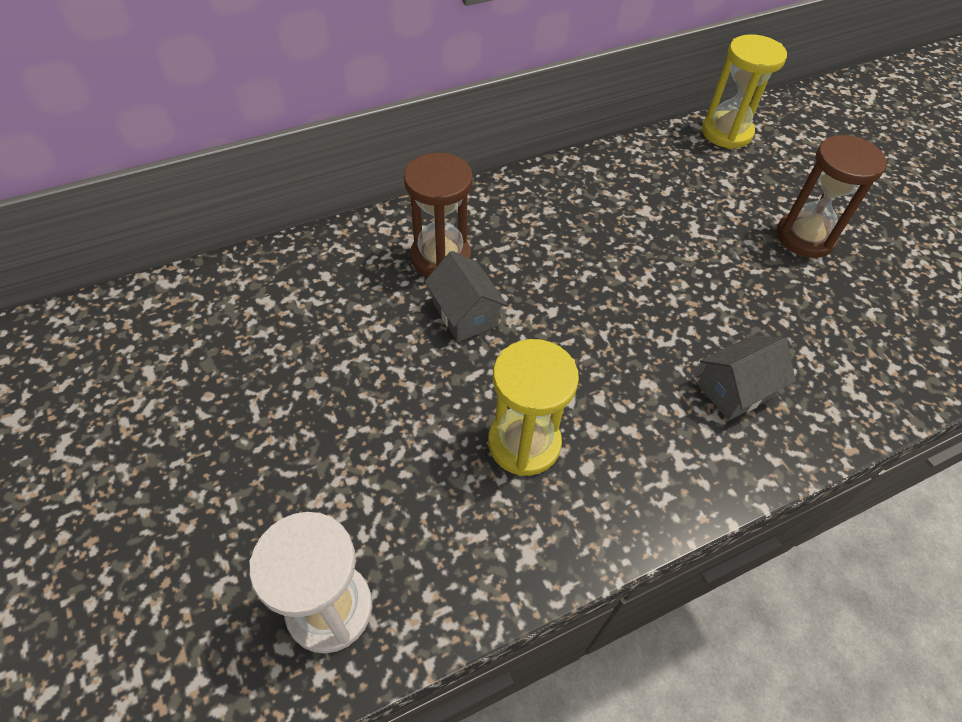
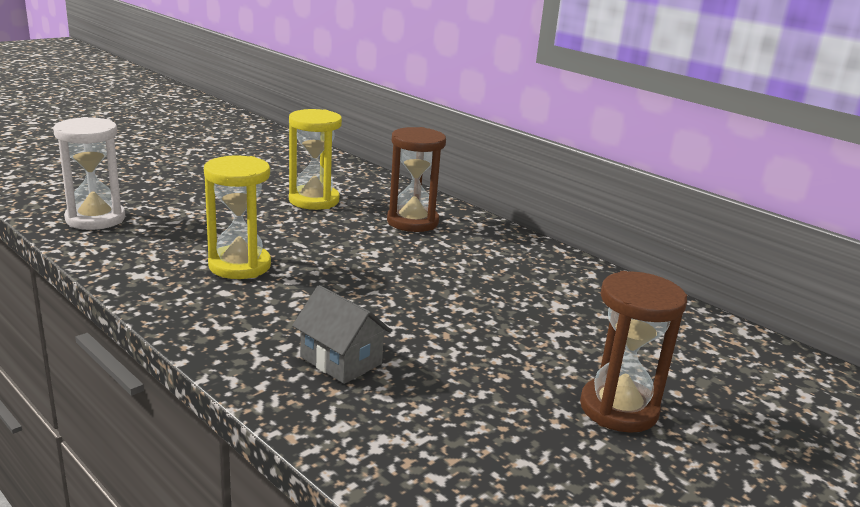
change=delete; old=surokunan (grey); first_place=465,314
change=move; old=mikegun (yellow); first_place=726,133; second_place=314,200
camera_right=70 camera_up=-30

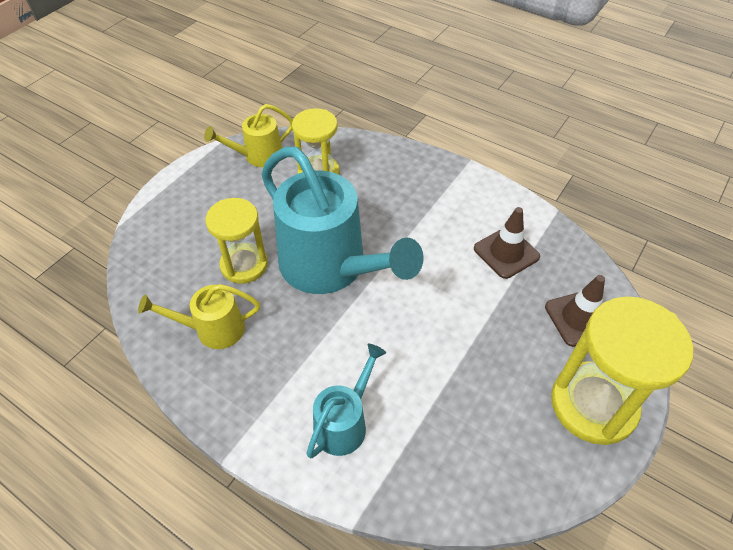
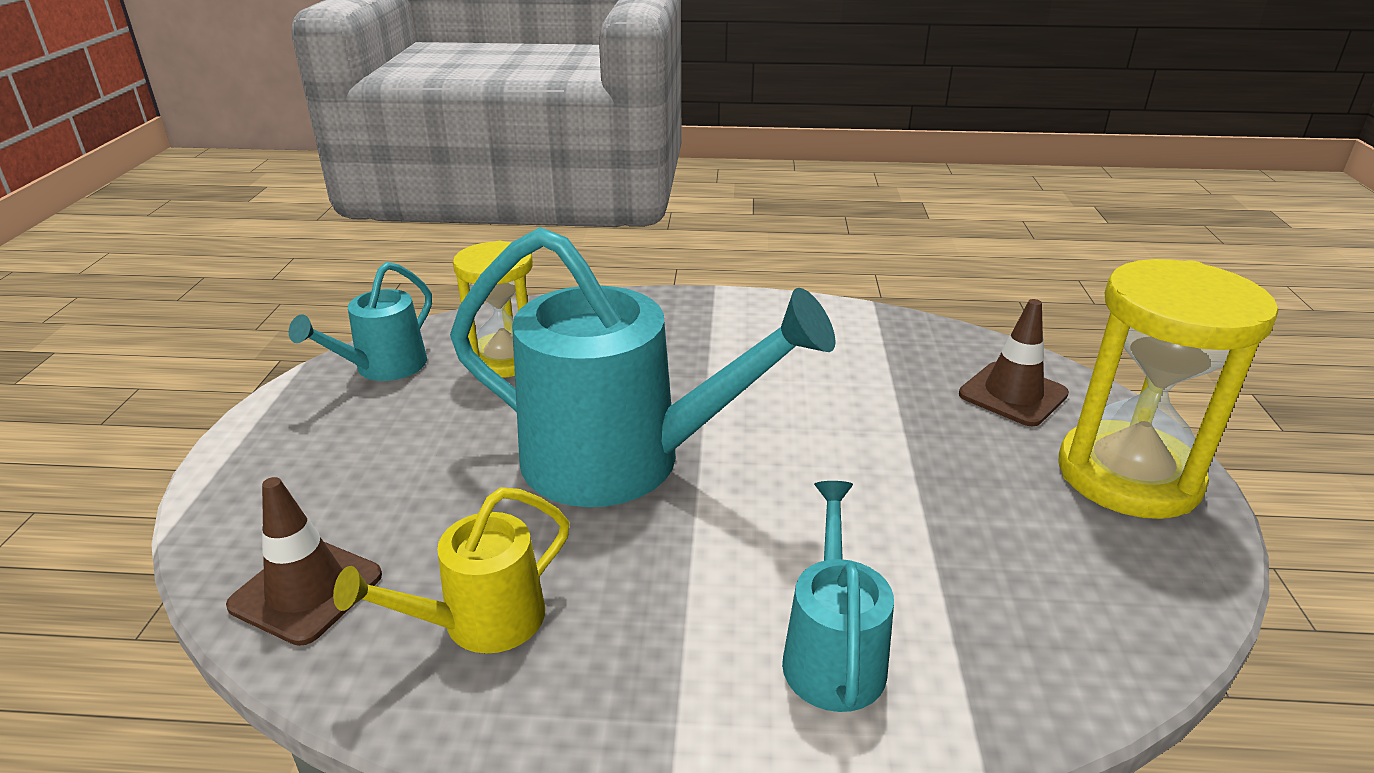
change=recolor; old=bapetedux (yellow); new=bapetedux (turquoise); first_place=258,156; second_place=383,368
change=delete; old=mikegun (yellow); first_place=244,265
change=move; old=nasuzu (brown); first_place=506,252; second_place=306,590
camera_right=-30 camera_up=-20

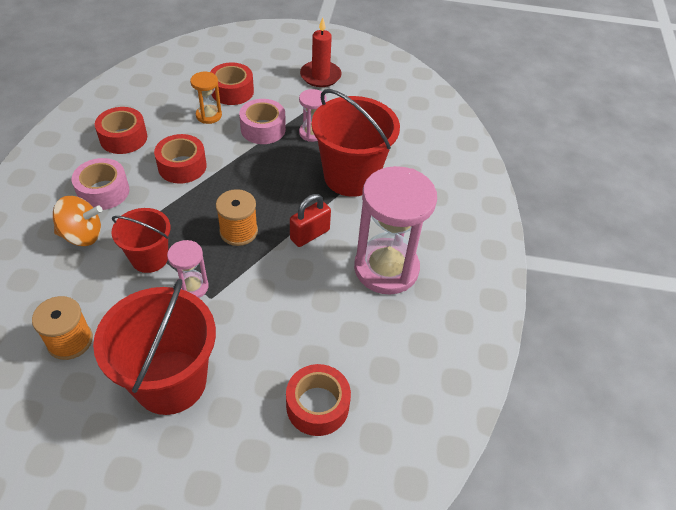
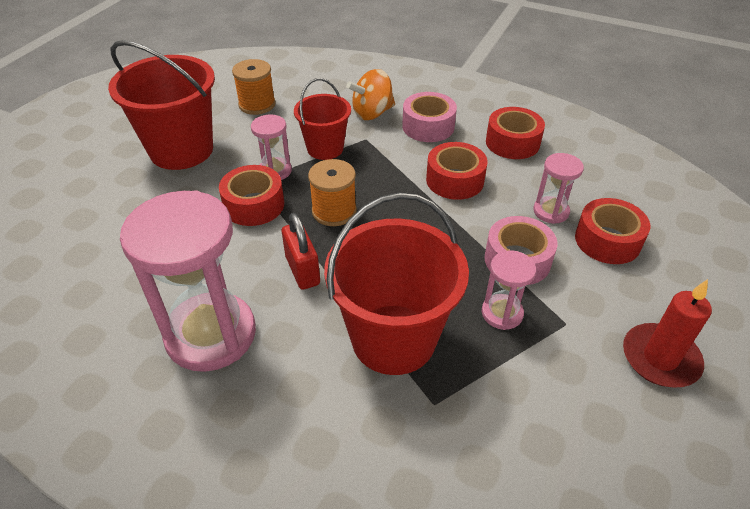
change=rotate; old=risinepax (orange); first_place=82,235; second_place=372,113; degrees=45
change=recolor; old=mikegun (orange); new=mikegun (pink); first_place=209,115; second_place=551,211
change=move; old=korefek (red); first_place=317,406; second_place=254,205
camera_right=110 camera_up=-5

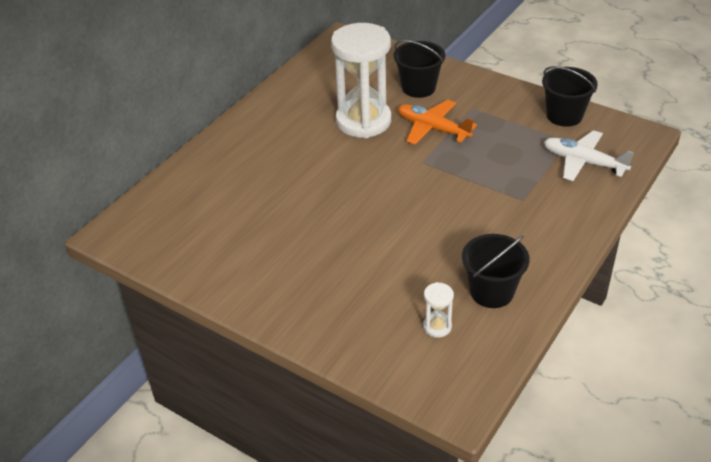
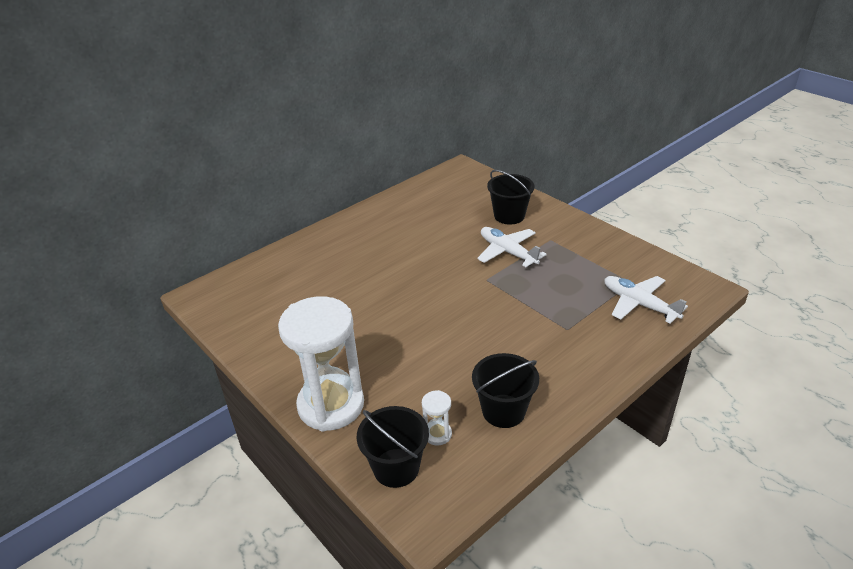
change=move; old=mikegun (white); first_place=363,121; second_place=331,405
change=recolor; old=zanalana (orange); new=zanalana (white); first_place=432,129; second_place=507,252
change=move; old=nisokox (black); first_place=564,115; second_place=396,468
camera_right=15 camera_up=-5

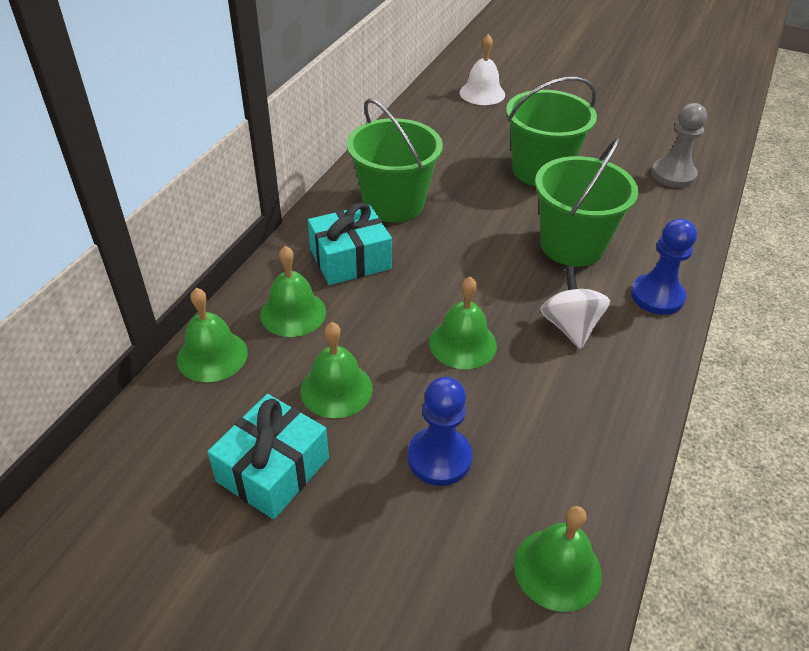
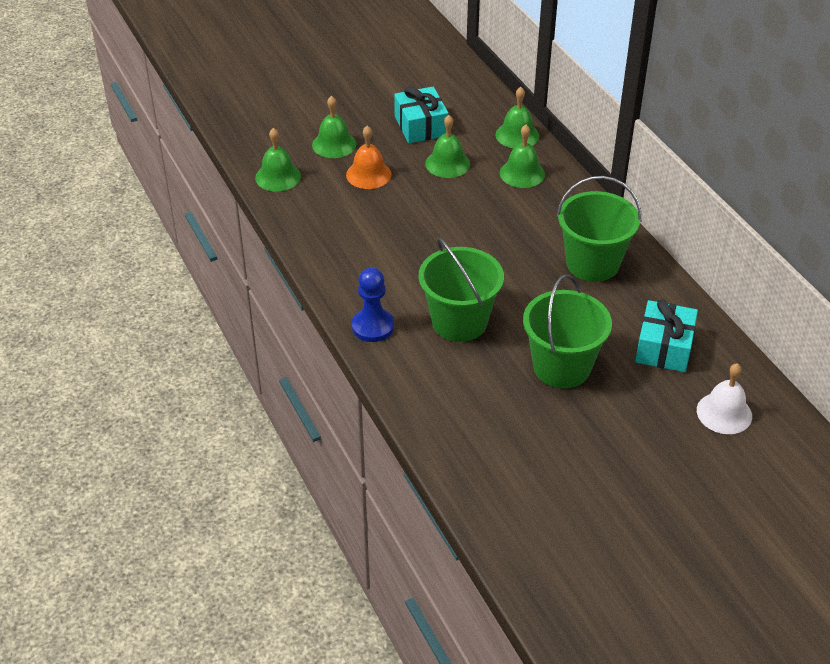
change=move; old=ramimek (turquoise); first_place=350,259; second_place=664,347
change=replace; old=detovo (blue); new=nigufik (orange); first_place=439,458; second_place=368,174
change=move; old=nigufik (green); first_place=462,343; second_place=334,144
change=delete; old=risinepax (white); first_place=570,327
change=delete; old=detovo (grey); first_place=673,175
camera_right=130 camera_up=0

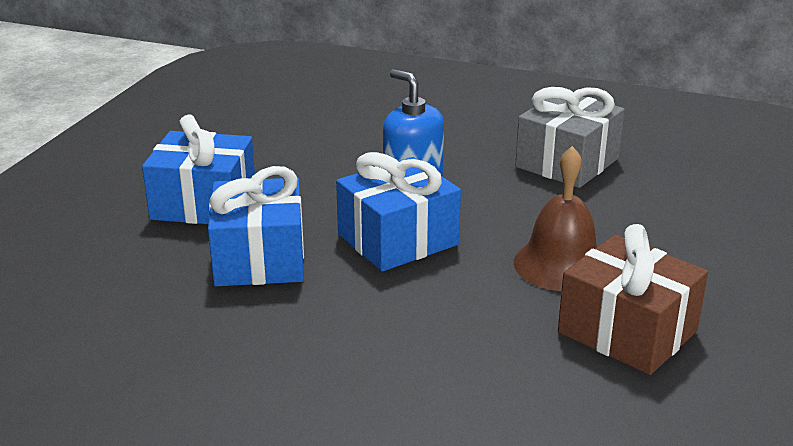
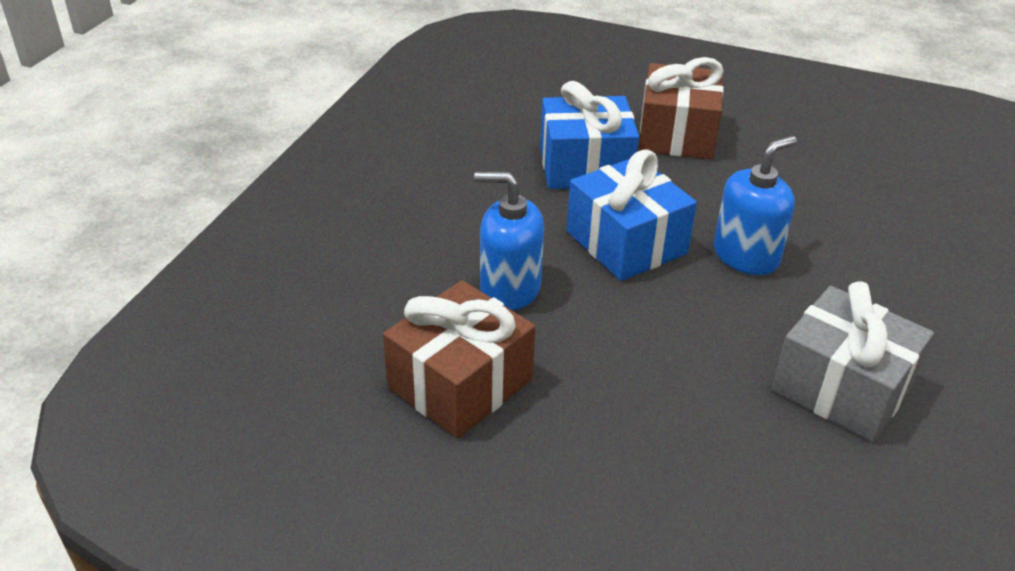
change=recolor; old=ramimek (blue); new=ramimek (brown); first_place=204,204; second_place=677,134
change=delete; old=nigufik (brown); first_place=561,265
change=insert; new=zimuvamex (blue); second_place=509,288
camera_right=90 camera_up=10

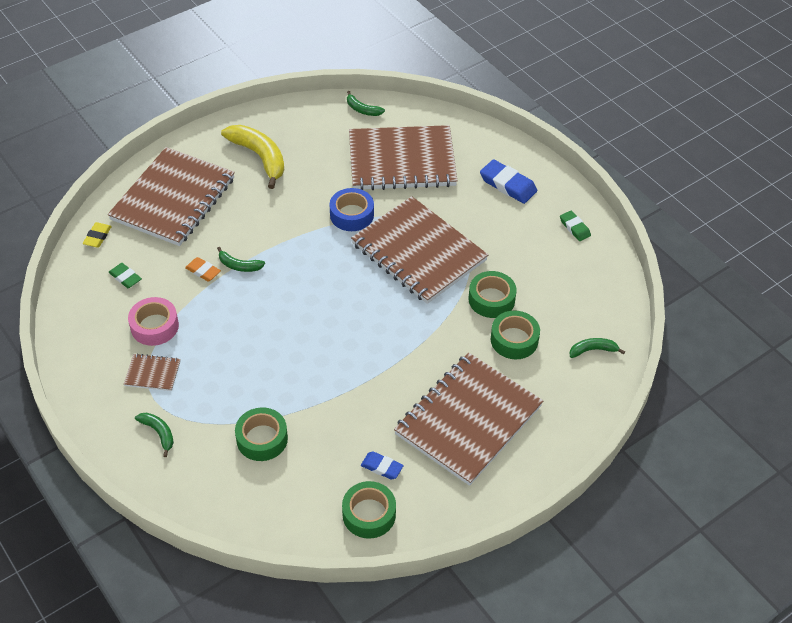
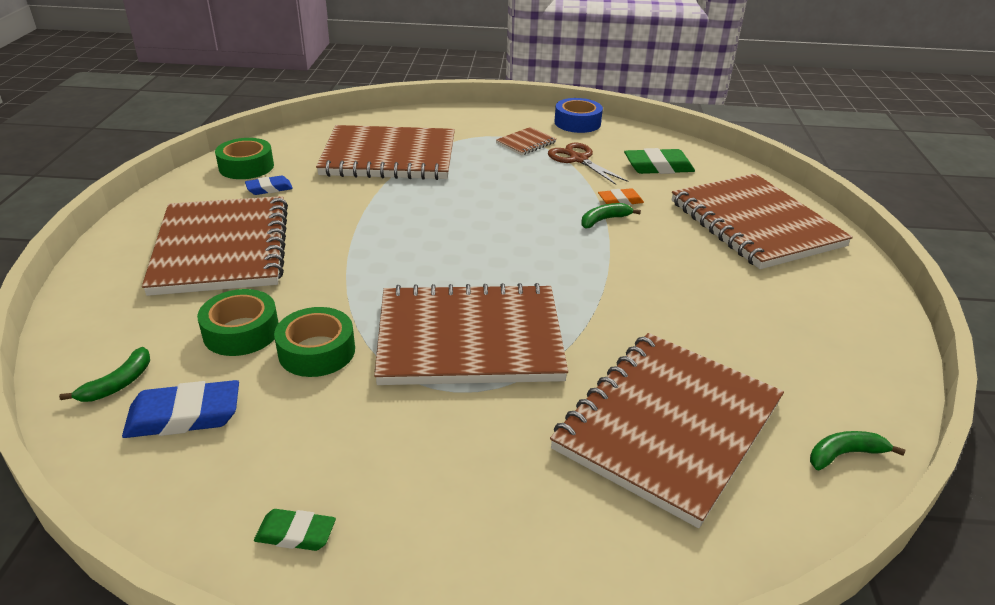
change=delete; old=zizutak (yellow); first_place=97,237
change=resize; old=zizutak (green); first_place=125,277; second_place=658,167; factor=1.67
change=replace; old=korefek (pink); new=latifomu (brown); first_place=154,326; second_place=578,159
change=delete; old=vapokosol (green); first_place=158,433
change=delete; old=vapokosol (yellow); first_place=259,157
change=replace; old=korefek (green); new=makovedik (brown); first_place=262,439; second_place=389,157
change=move; old=korefek (blue); first_place=352,215; second_place=577,123
change=move; old=zizutak (blue); first_place=508,185; second_place=184,415
camera_right=130 camera_up=-15

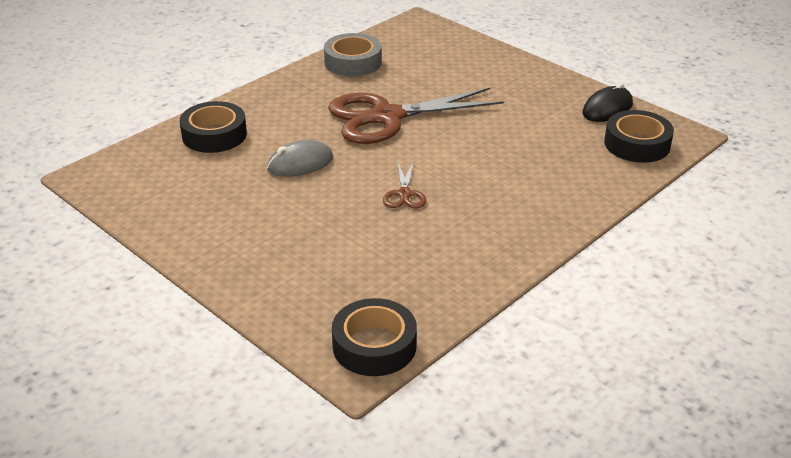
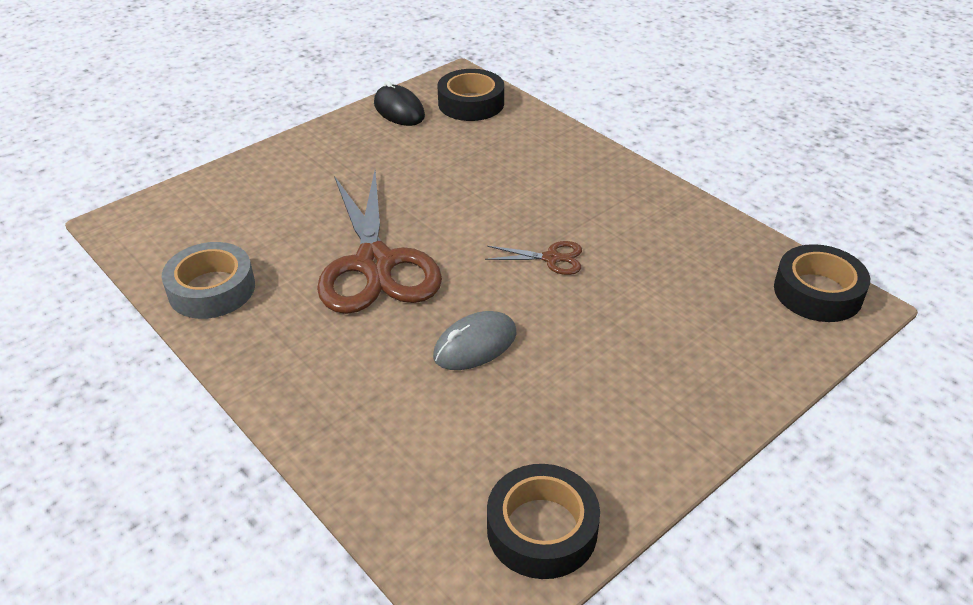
change=move; old=korefek (black); first_place=214,135; second_place=542,529
change=rotate; old=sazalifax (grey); first_place=300,163; second_place=475,345; degrees=75
camera_right=-85 camera_up=5

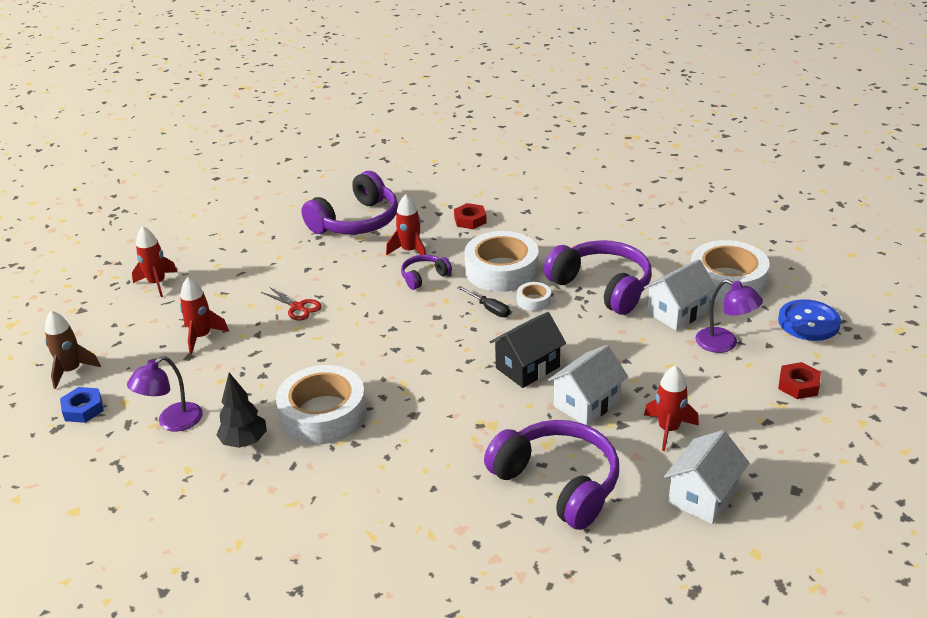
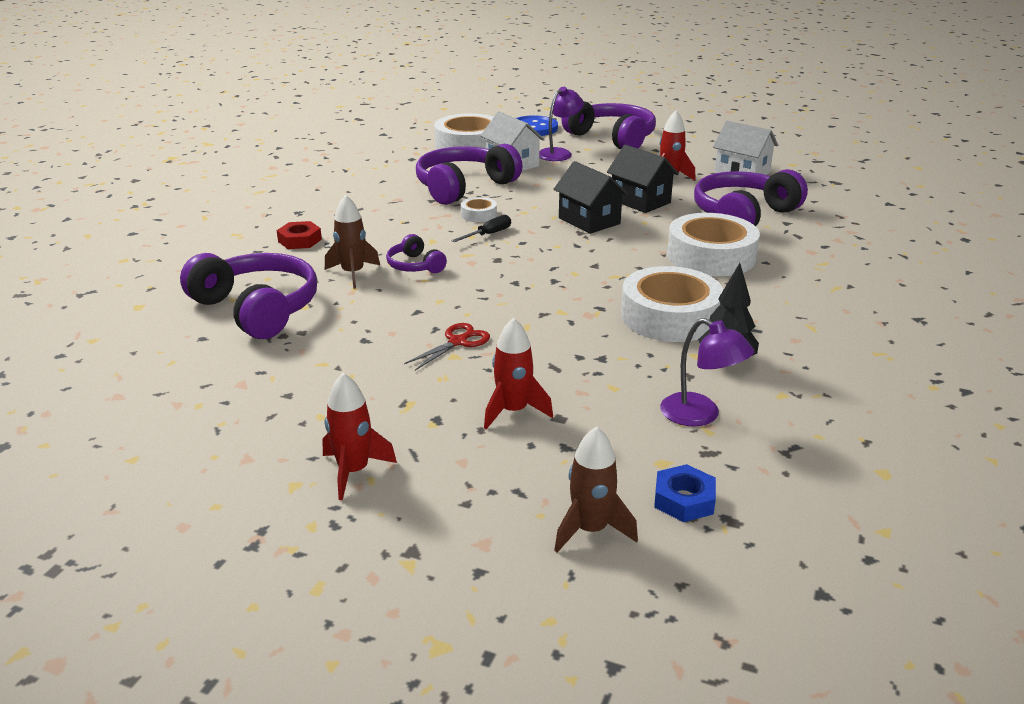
change=recolor; old=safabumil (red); new=safabumil (brown); first_place=410,251; second_place=353,274
change=move; old=korefek (white); first_place=501,270; second_place=711,256
change=recolor; old=surokunan (white); new=surokunan (black); first_place=587,403; second_place=640,201
change=replace; old=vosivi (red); new=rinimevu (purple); first_place=798,385; second_place=612,138
camera_right=-90 camera_up=-5

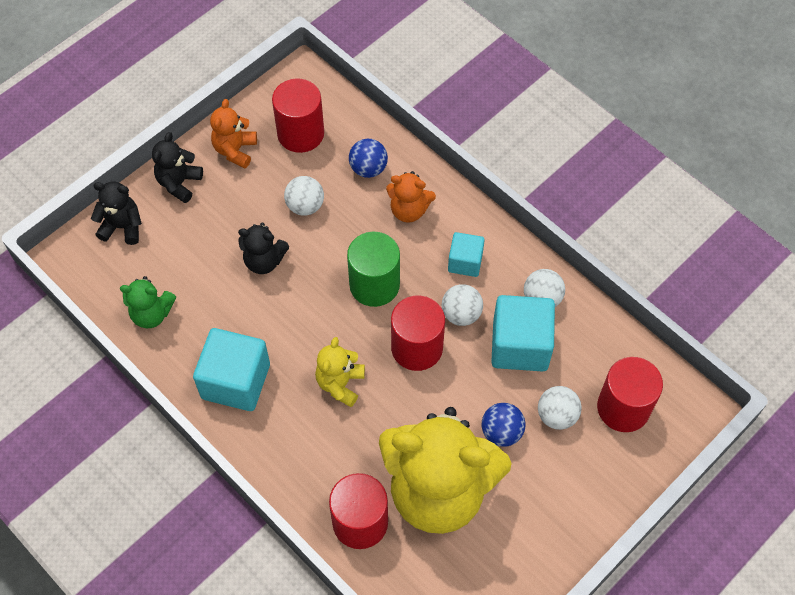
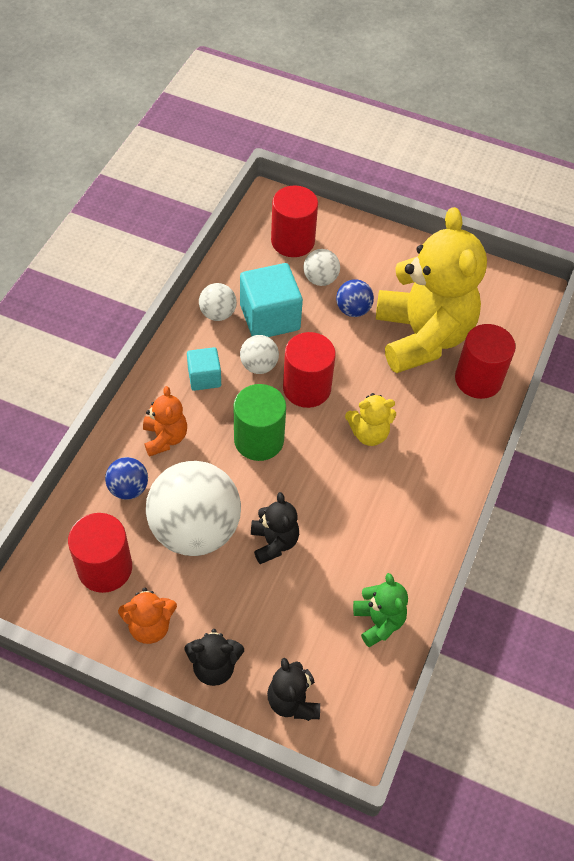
change=delete; old=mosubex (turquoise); first_place=236,381
change=resize; old=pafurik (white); first_place=305,206; second_place=195,529; factor=2.15
camera_right=-115 camera_up=-5

